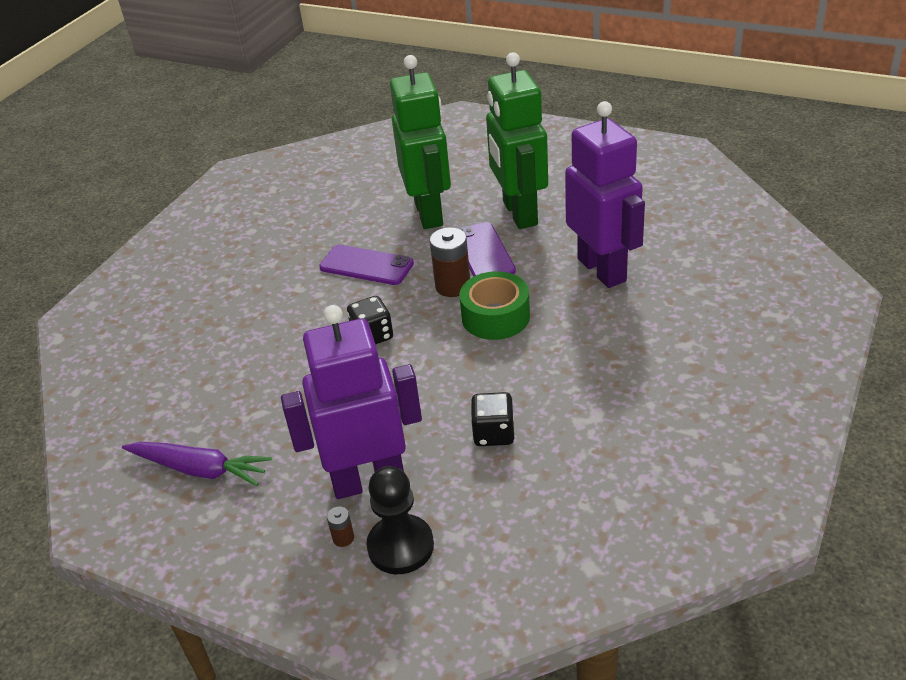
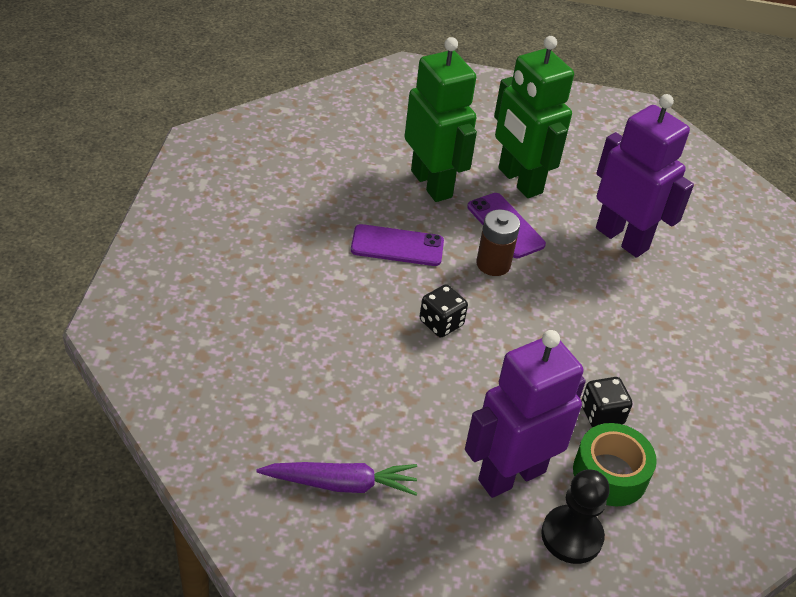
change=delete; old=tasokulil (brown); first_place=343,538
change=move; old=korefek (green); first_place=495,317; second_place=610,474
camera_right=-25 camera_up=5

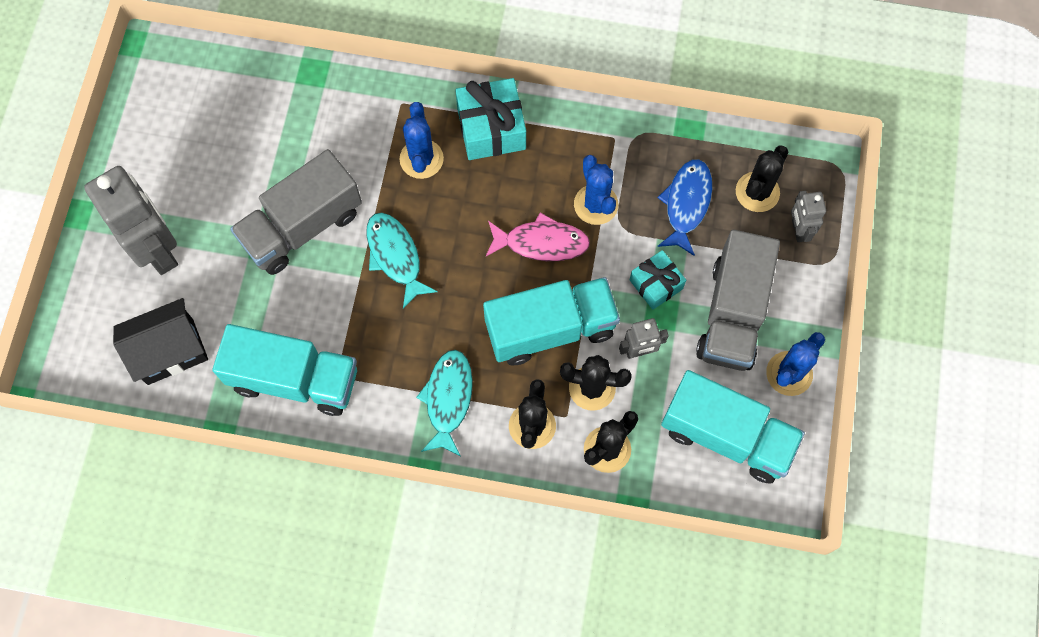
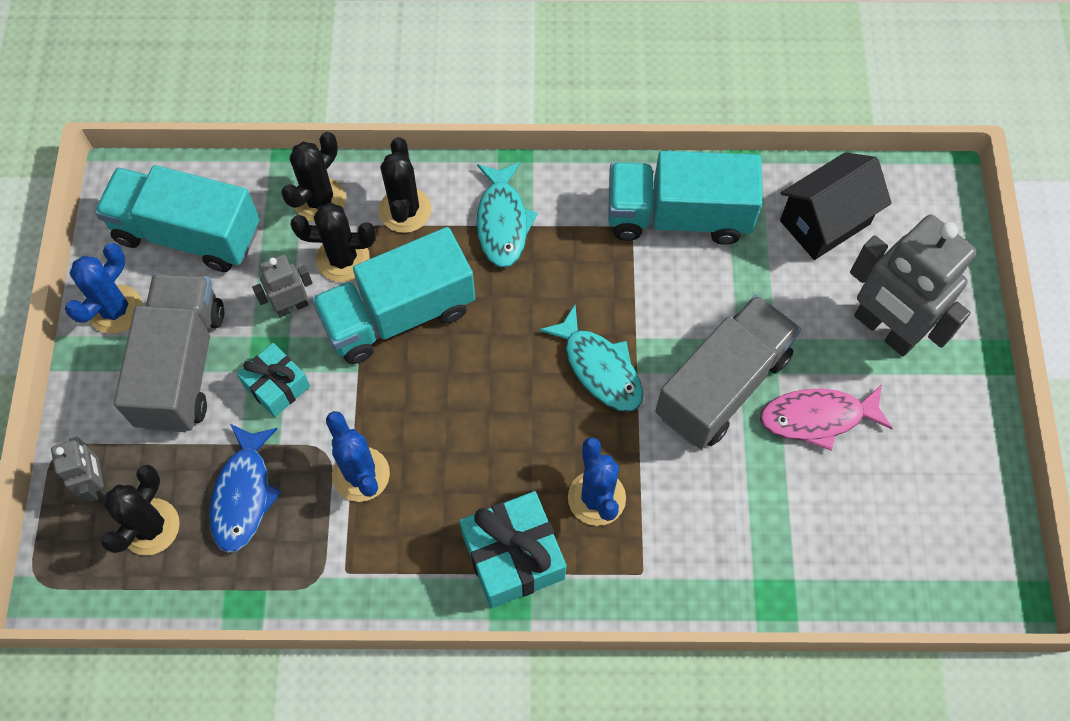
change=move; old=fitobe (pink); first_place=541,242; second_place=817,418
camera_right=170 camera_up=-5

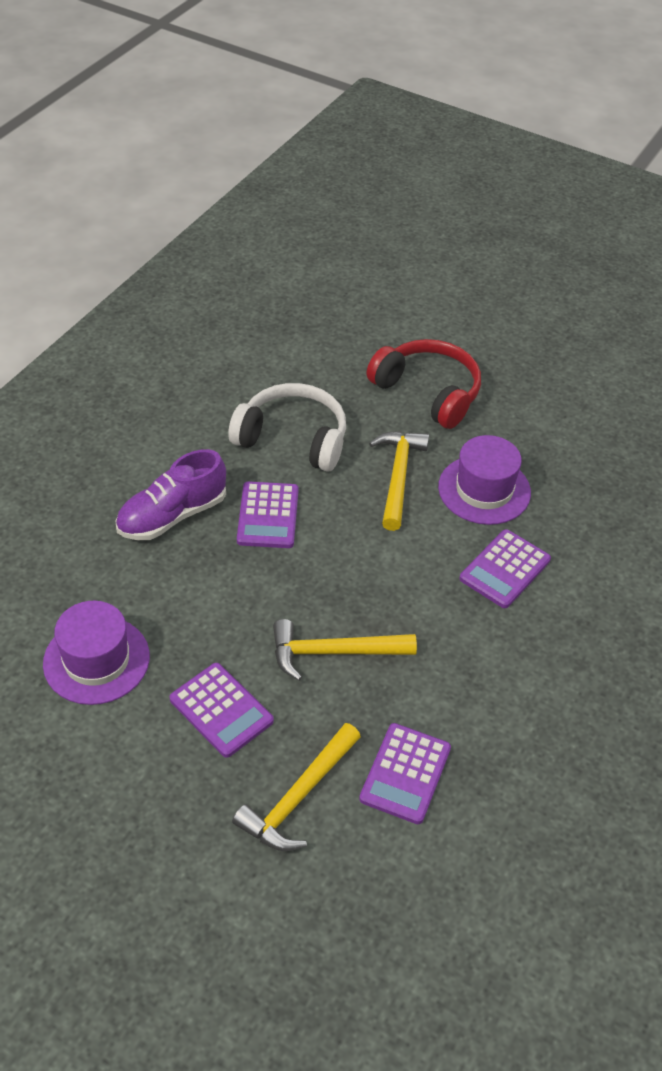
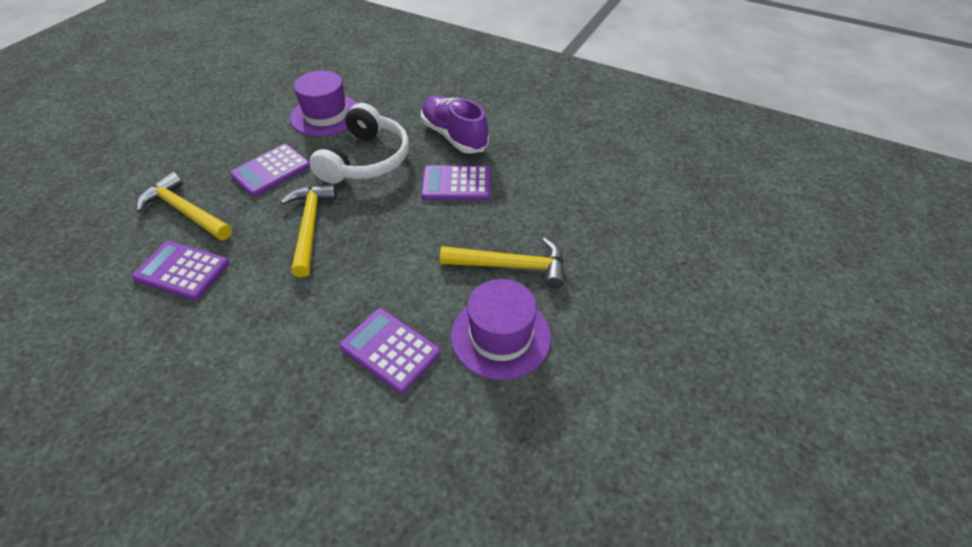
change=move; old=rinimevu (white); first_place=293,438; second_place=366,159
change=delete; old=rinimevu (red); first_place=428,392
camera_right=90 camera_up=0

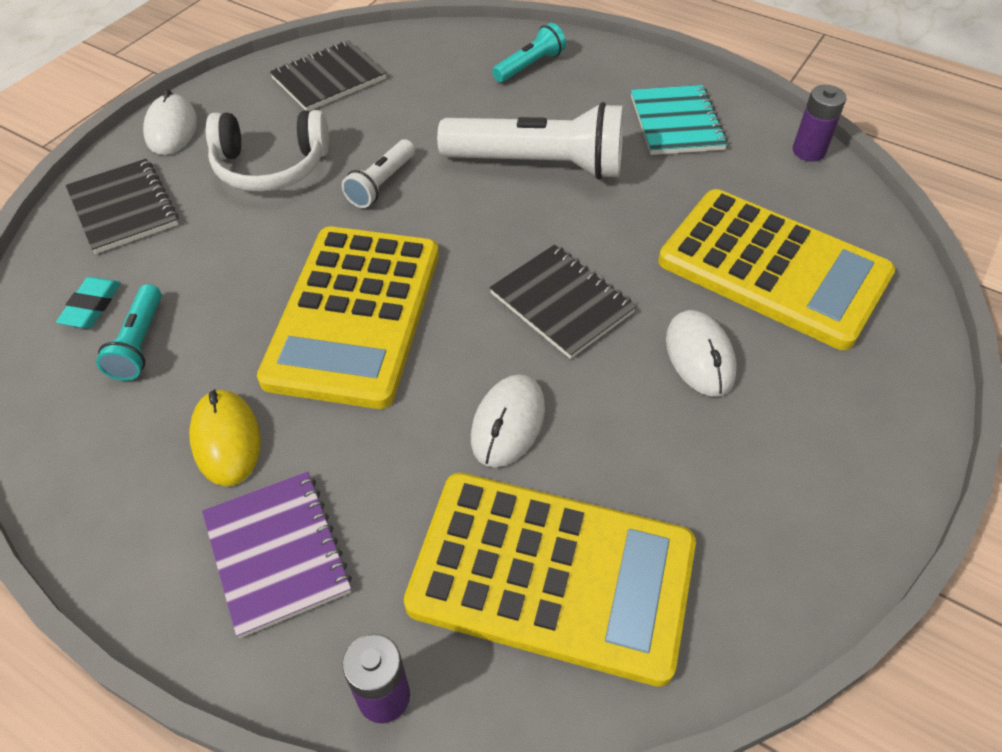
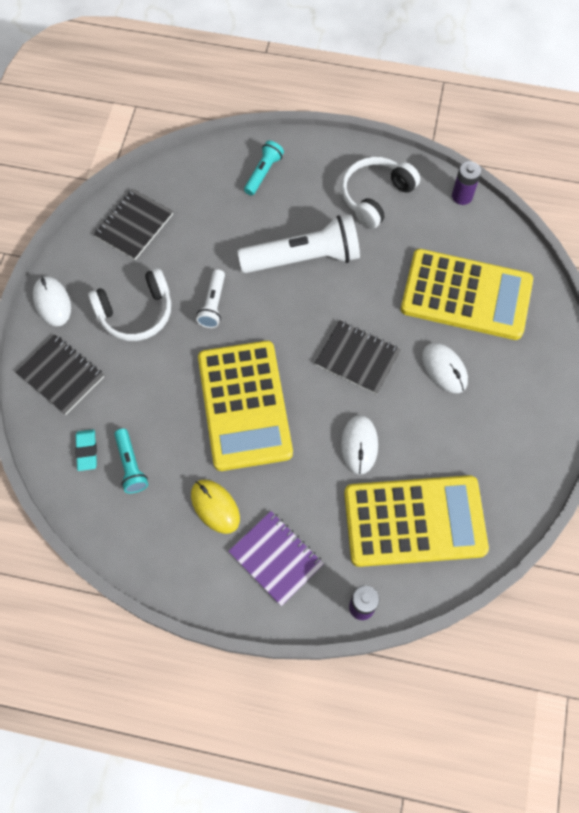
change=replace; old=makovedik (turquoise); new=rinimevu (white); first_place=676,123; second_place=375,196
camera_right=-20 camera_up=15

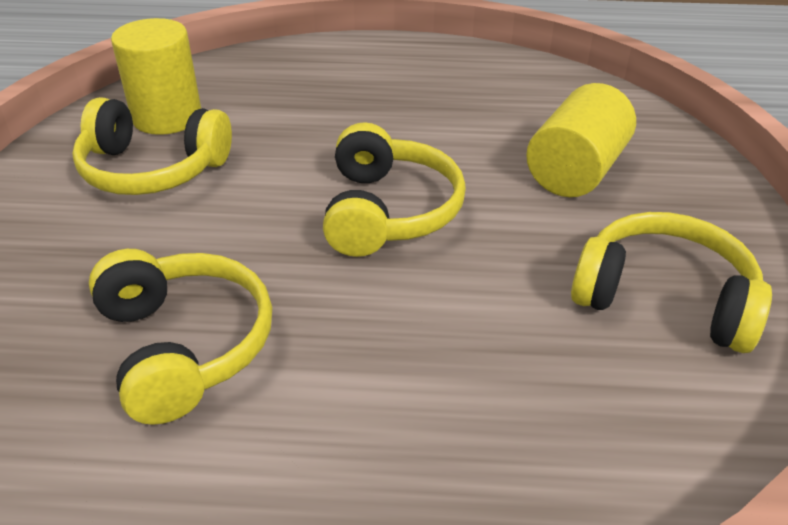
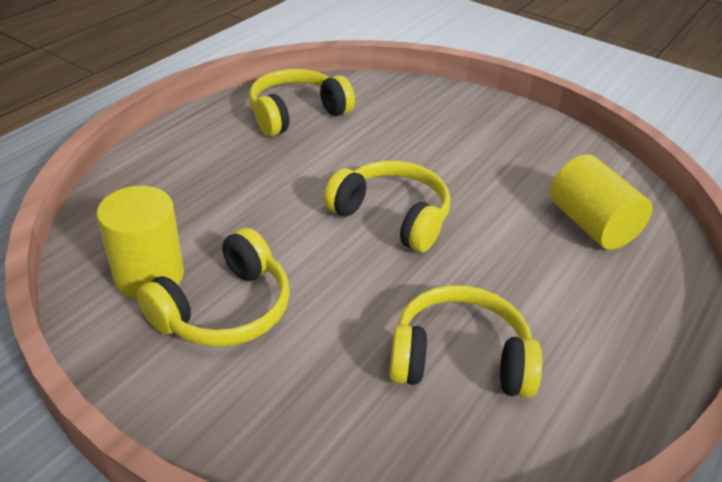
change=move; old=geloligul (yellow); first_place=576,171; second_place=591,224
change=move; old=rinimevu (yellow); first_place=664,298; second_place=296,114
camera_right=-60 camera_up=0

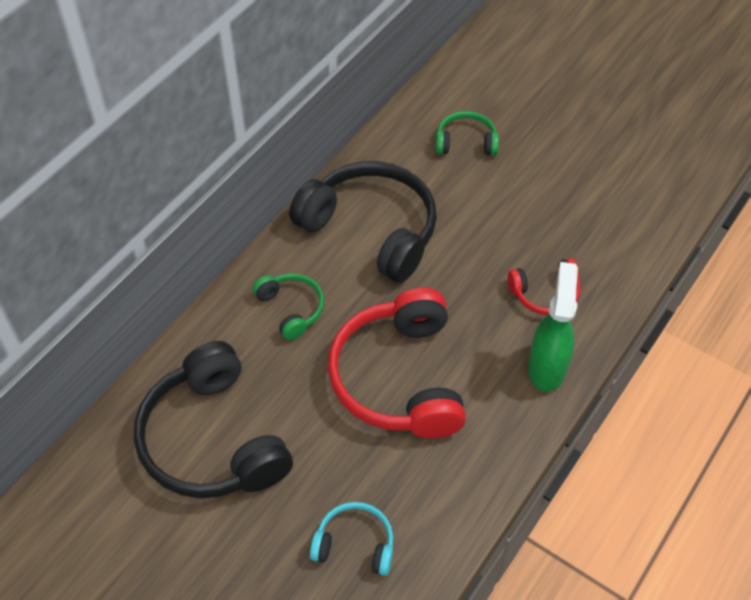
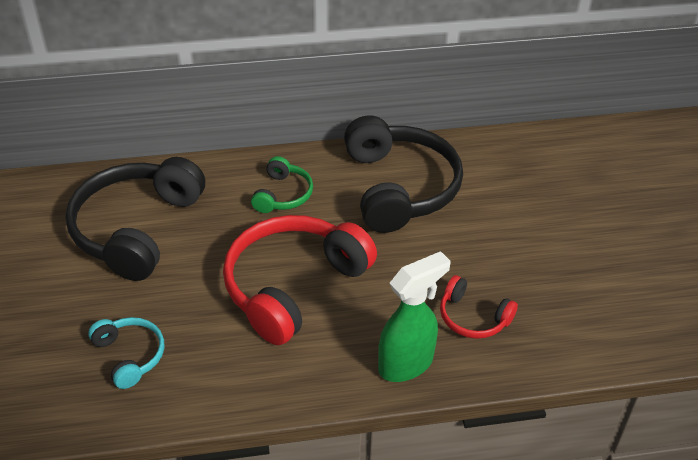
change=delete; old=rinimevu (green); first_place=466,142
camera_right=45 camera_up=-10

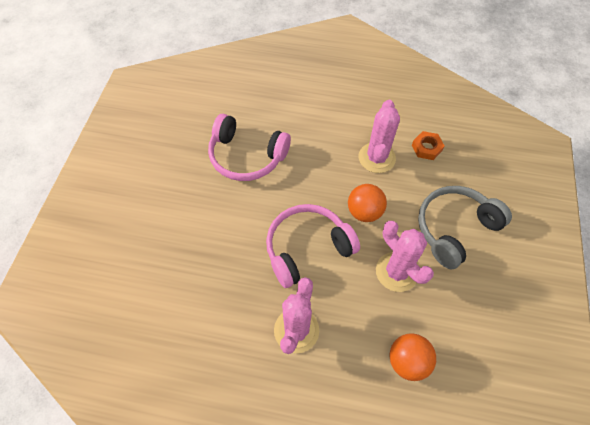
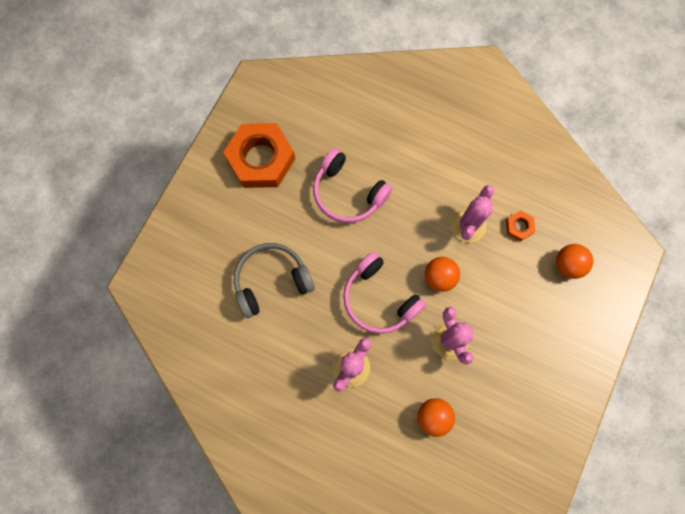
change=rotate; old=rinimevu (pink); first_place=307,248; second_place=379,299; degrees=-120
change=move; old=rinimevu (grey); first_place=454,229; second_place=271,281
change=insert; new=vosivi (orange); second_place=261,159
change=insert; new=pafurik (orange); second_place=568,265
camera_right=15 camera_up=15

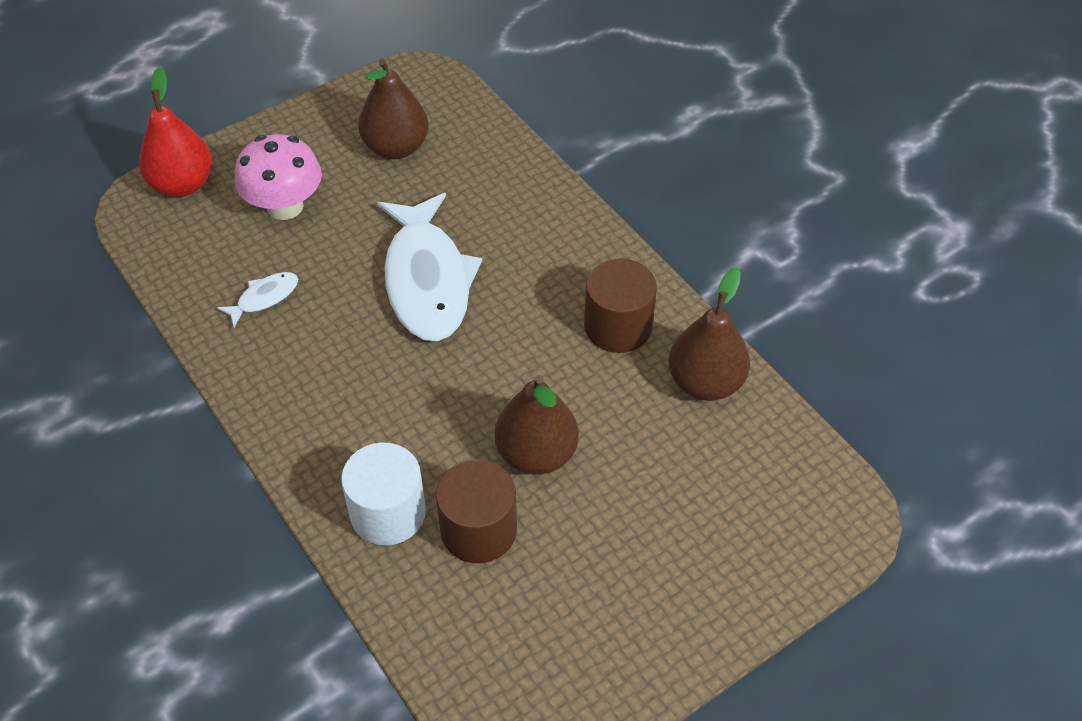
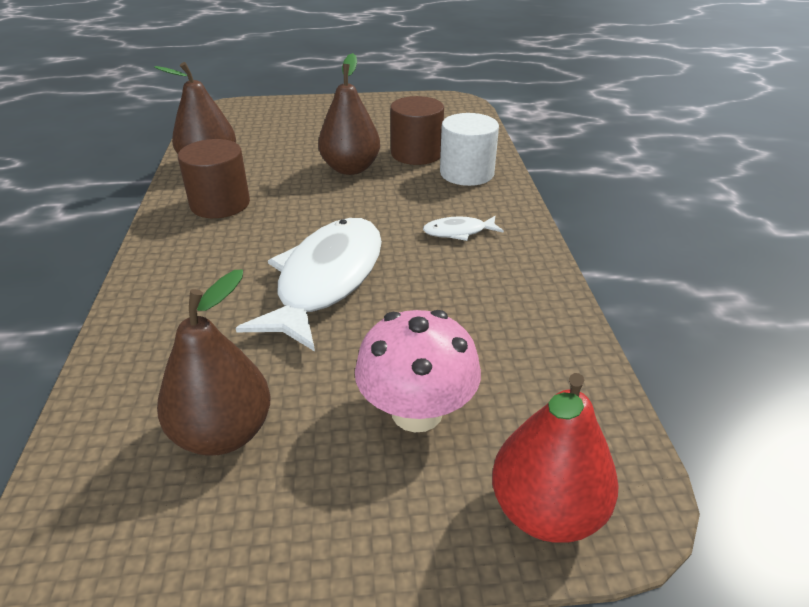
change=move; old=fitobe (white); first_place=264,298; second_place=458,232
camera_right=-150 camera_up=-15

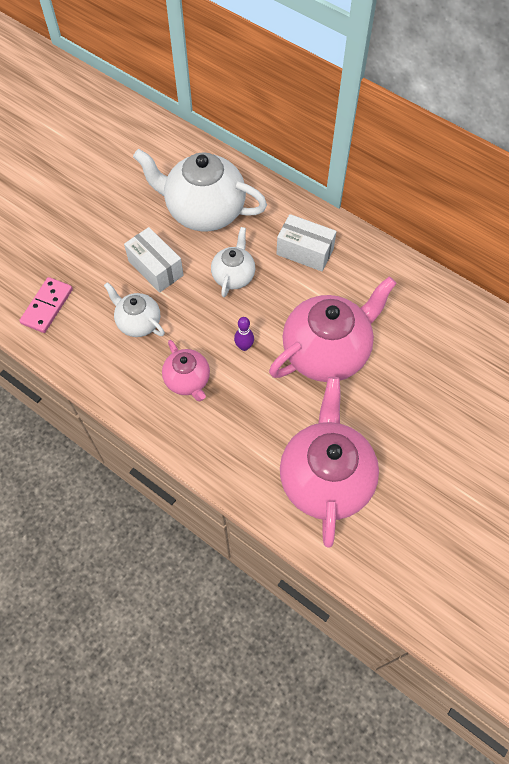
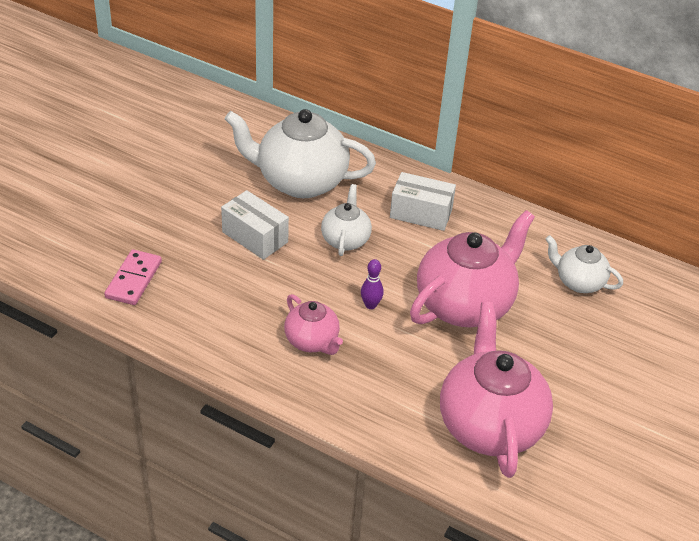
change=move; old=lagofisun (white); first_place=138,322; second_place=578,282
camera_right=-10 camera_up=-20

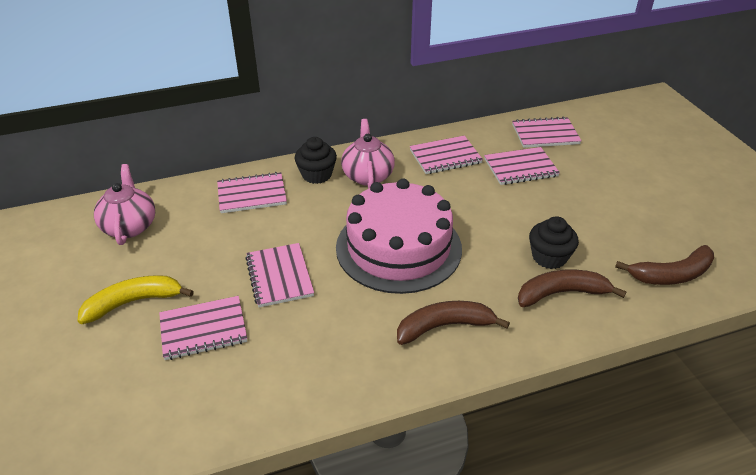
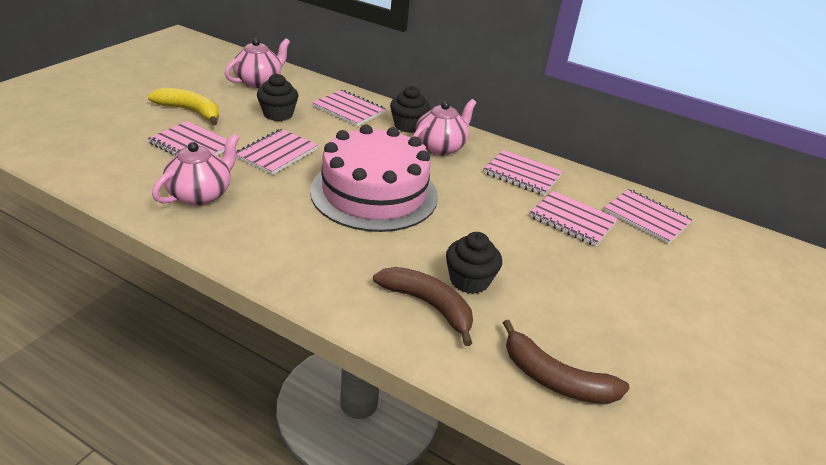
change=delete; old=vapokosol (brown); first_place=444,326
change=insert; new=lagofisun (pink); second_place=200,194
change=insert; new=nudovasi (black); second_place=278,114
camera_right=45 camera_up=-5

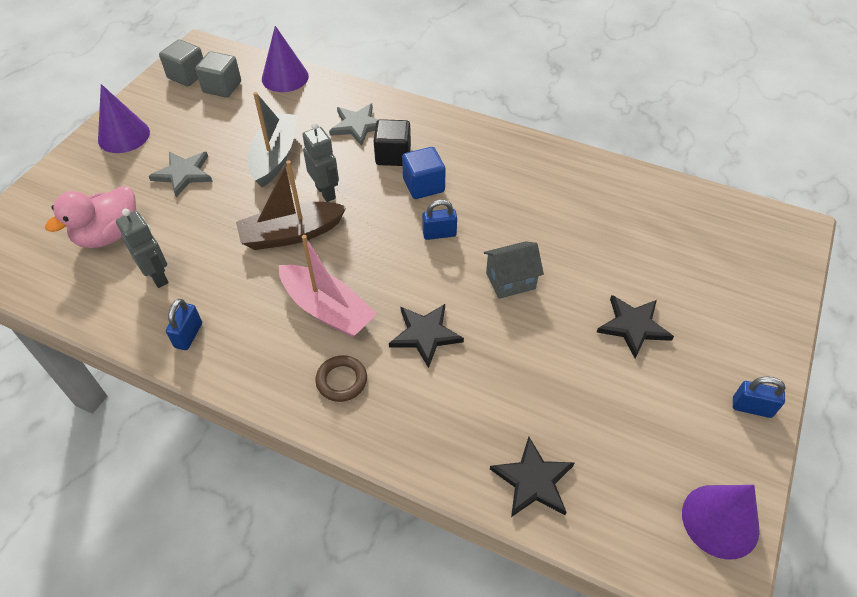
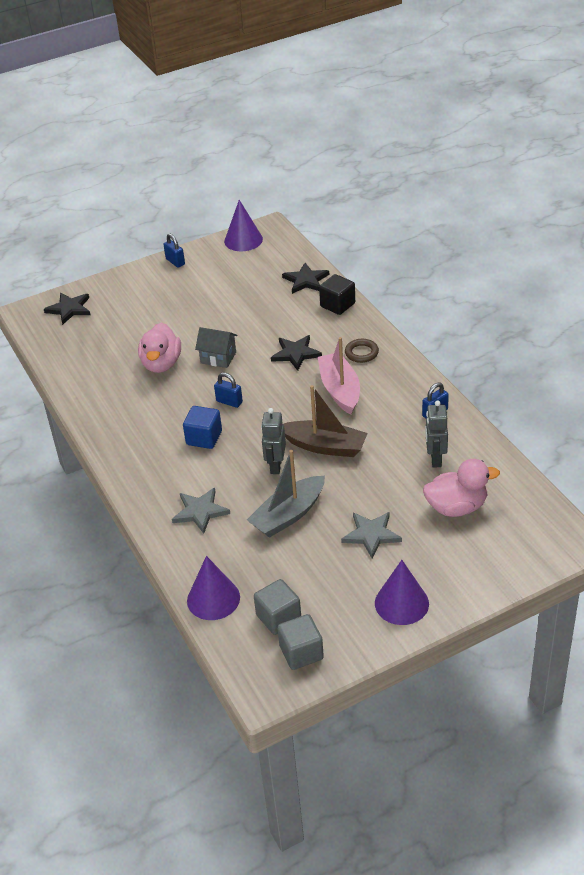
change=move; old=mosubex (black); first_place=393,155; second_place=337,305
change=move; old=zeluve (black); first_place=633,326; second_place=69,309
change=insert; new=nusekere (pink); second_place=161,364
camera_right=-140 camera_up=-10

